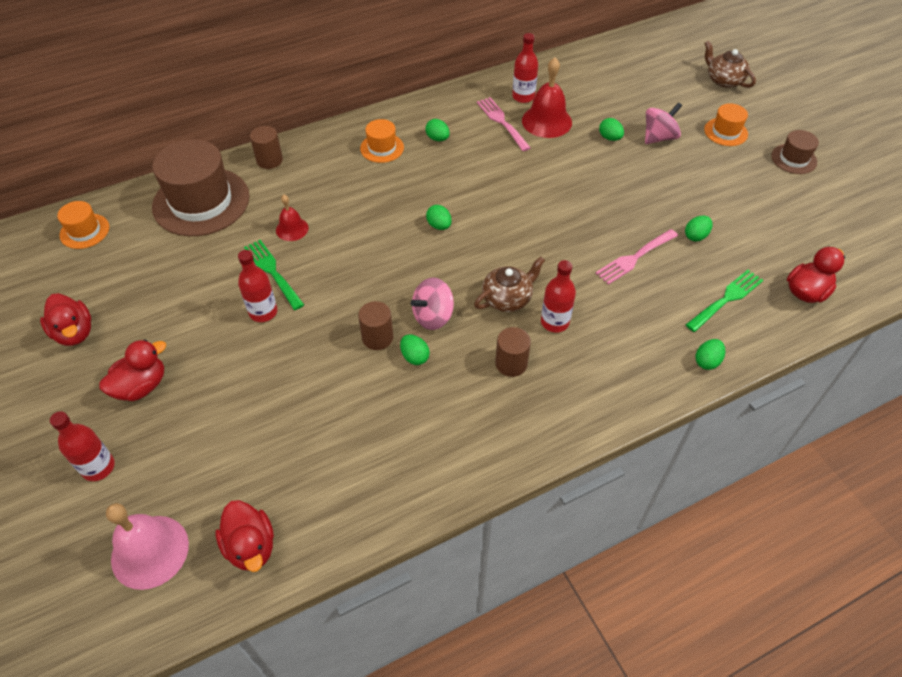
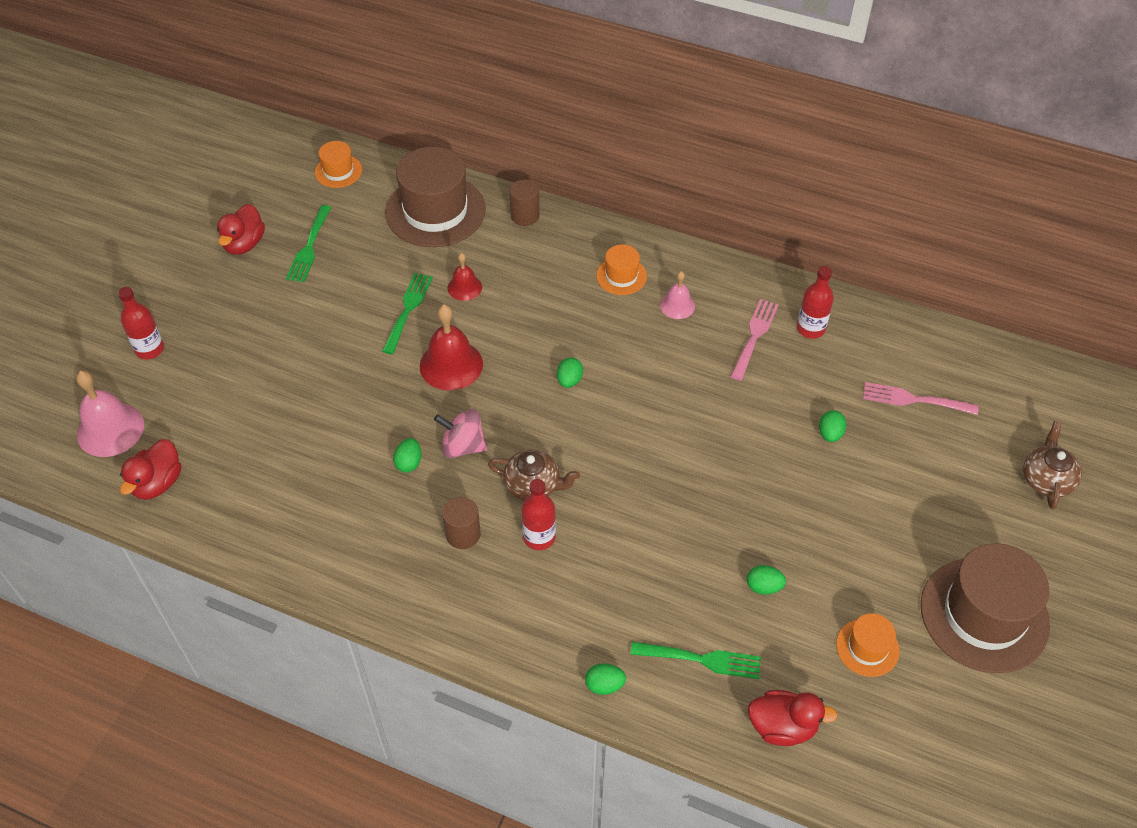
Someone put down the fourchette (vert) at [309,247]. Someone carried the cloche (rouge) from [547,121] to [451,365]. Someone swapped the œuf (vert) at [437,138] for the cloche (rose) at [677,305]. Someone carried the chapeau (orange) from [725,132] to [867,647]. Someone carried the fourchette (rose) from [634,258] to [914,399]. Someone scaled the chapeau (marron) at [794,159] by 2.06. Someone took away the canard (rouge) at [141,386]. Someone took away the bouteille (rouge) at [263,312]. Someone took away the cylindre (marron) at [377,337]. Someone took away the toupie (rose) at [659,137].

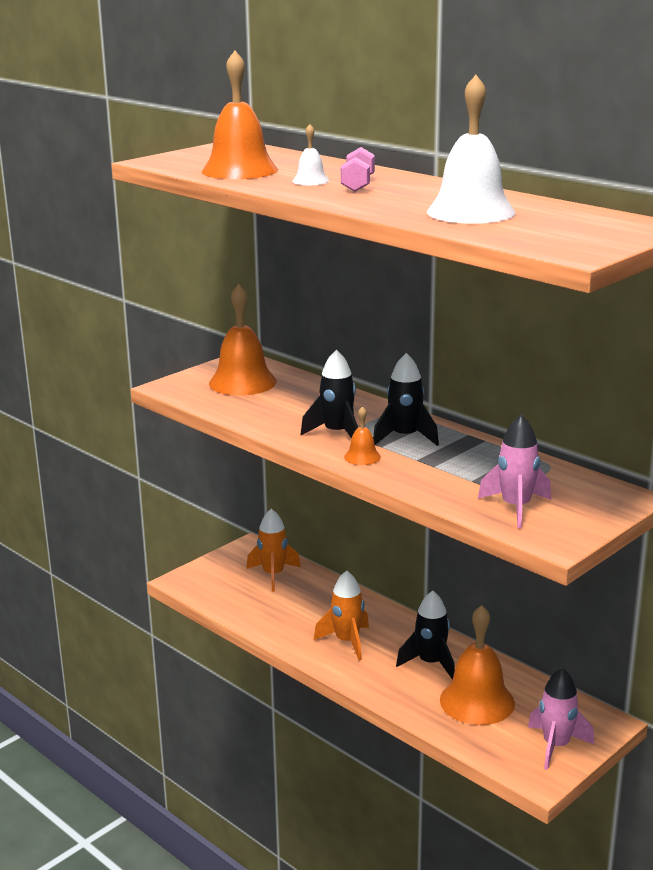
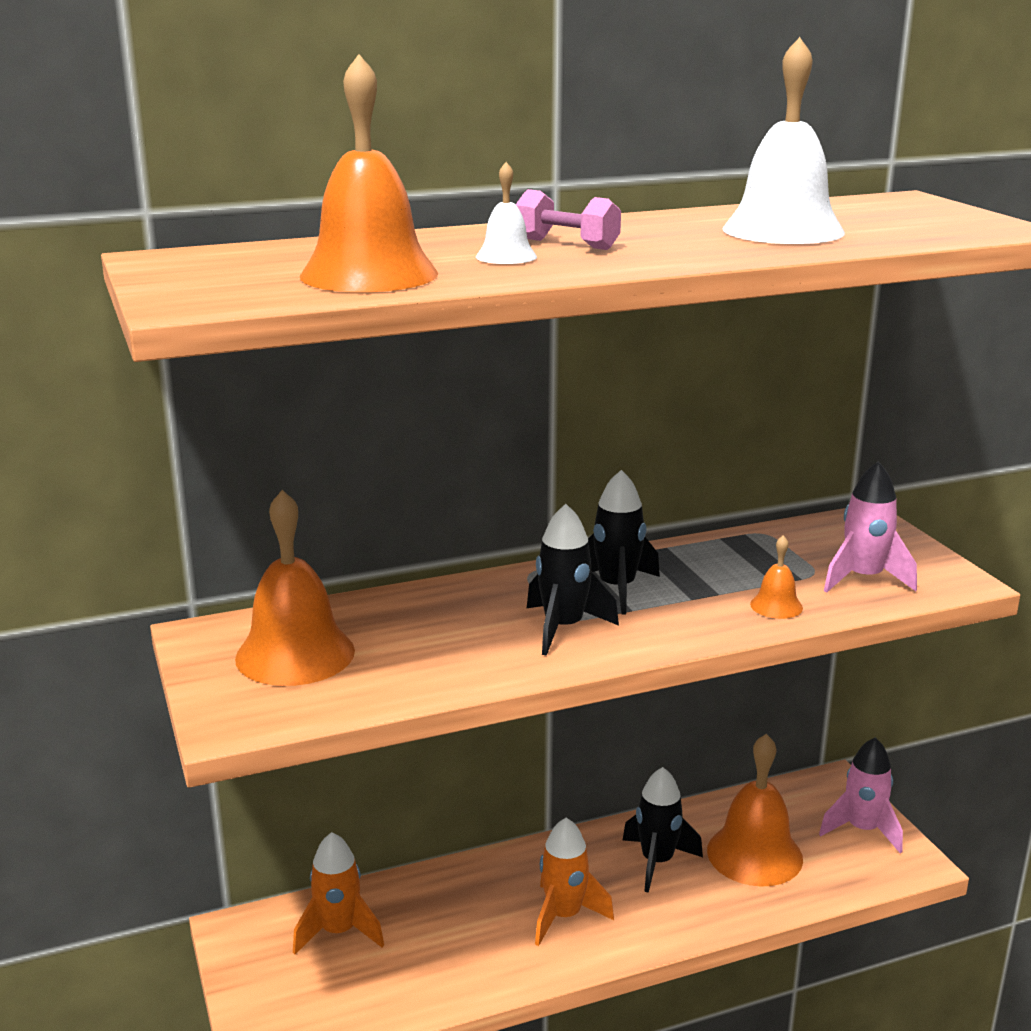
Someone carried the cloche (orange) from [362,457] to [776,606].

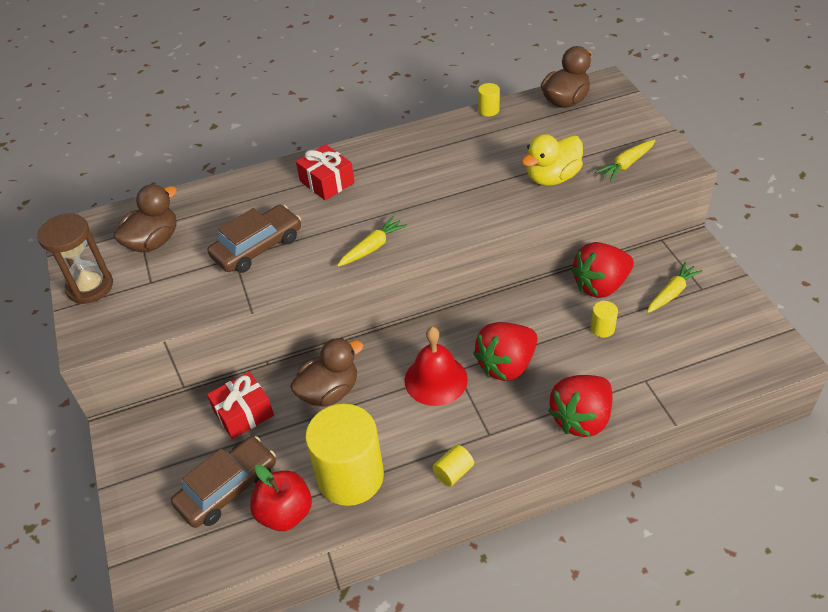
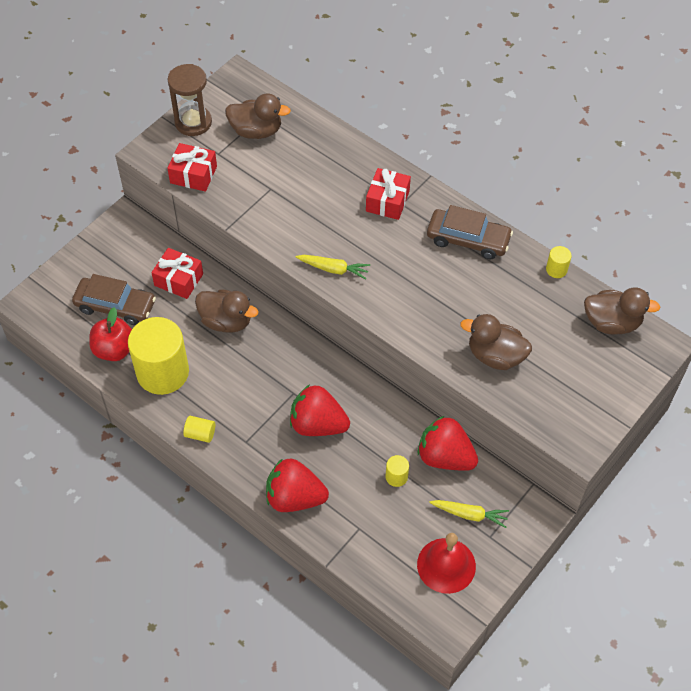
Someone put down the cadeau (rouge) at [193,175]. Someone carried the cloche (rouge) from [436,379] to [446,565]. Someone carried the voiture (marron) from [257,247] to [468,239]. Someone repainted the canard (jaune) at [552,177], which became the canard (marron) at [495,356]. Someone took away the carotte (jaune) at [626,165].

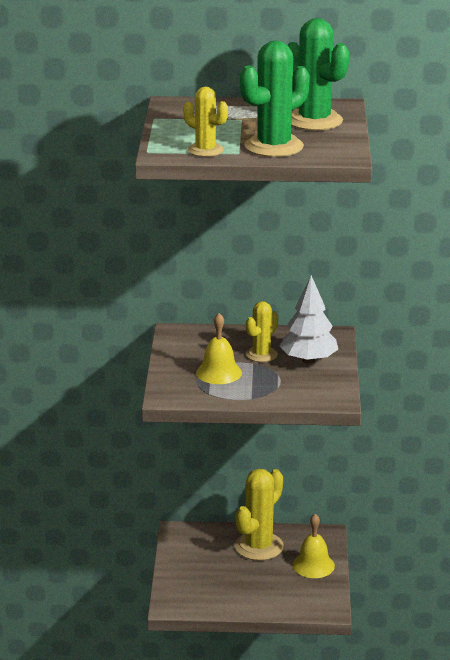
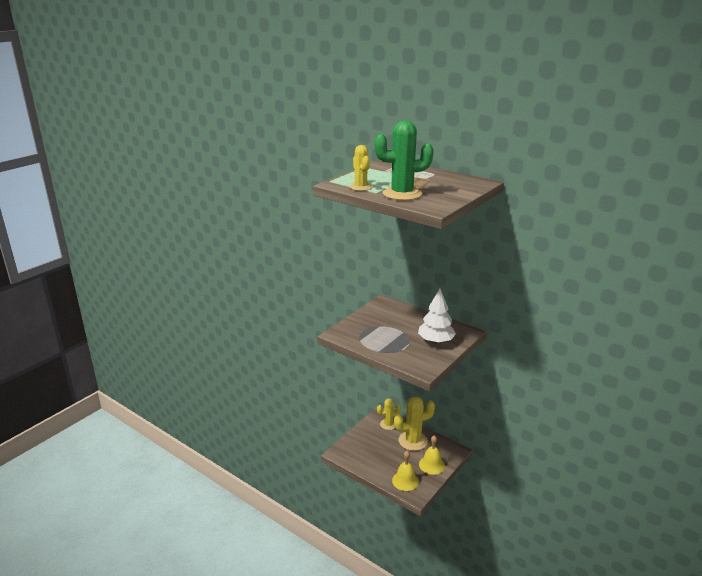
Someone carried the cactus (jaune) from [261,354] to [388,424]. Someone carried the cloche (jaune) from [219,372] to [405,481]. Someone took away the cactus (vert) at [314,121].

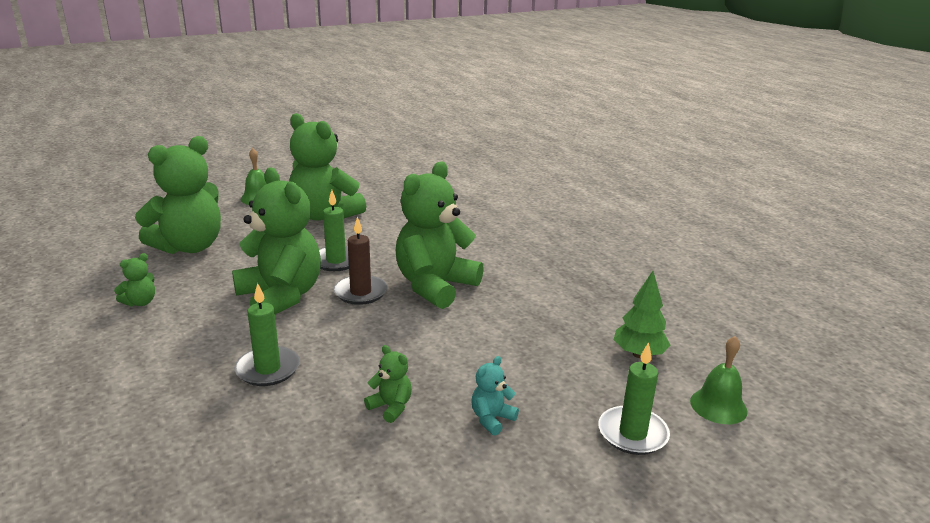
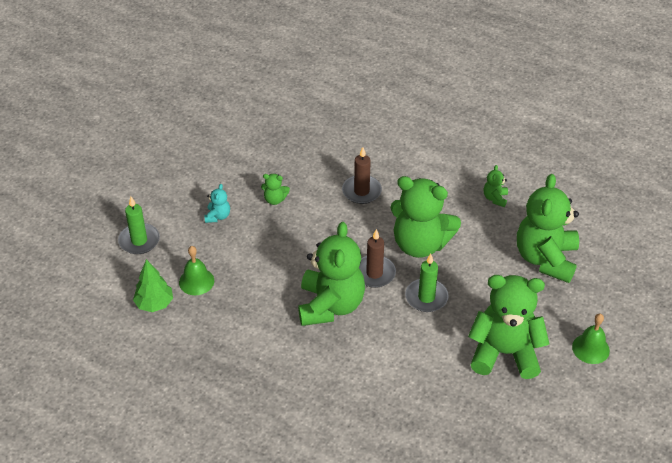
Someone carried the cloche (vert) from [718,406] to [196,281]. Someone repainted the bougie (vert) at [268,369], which became the bougie (marron) at [361,191].

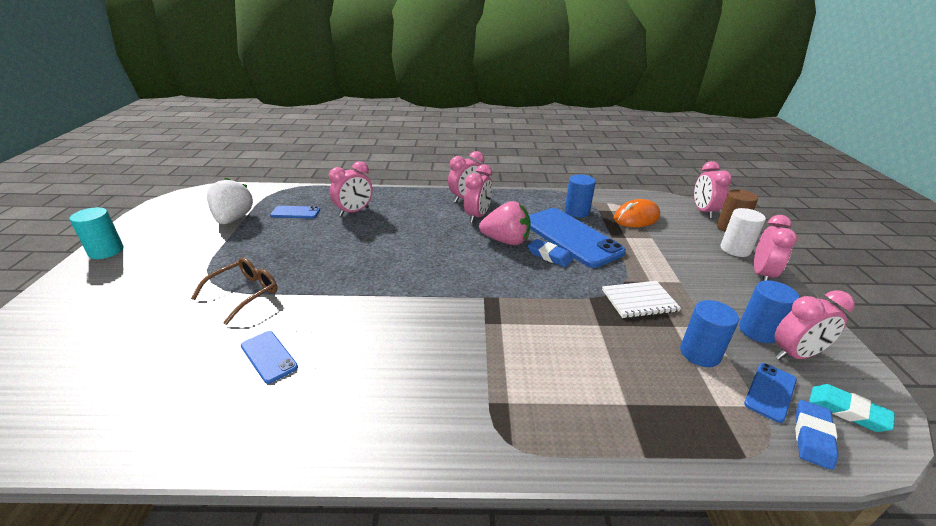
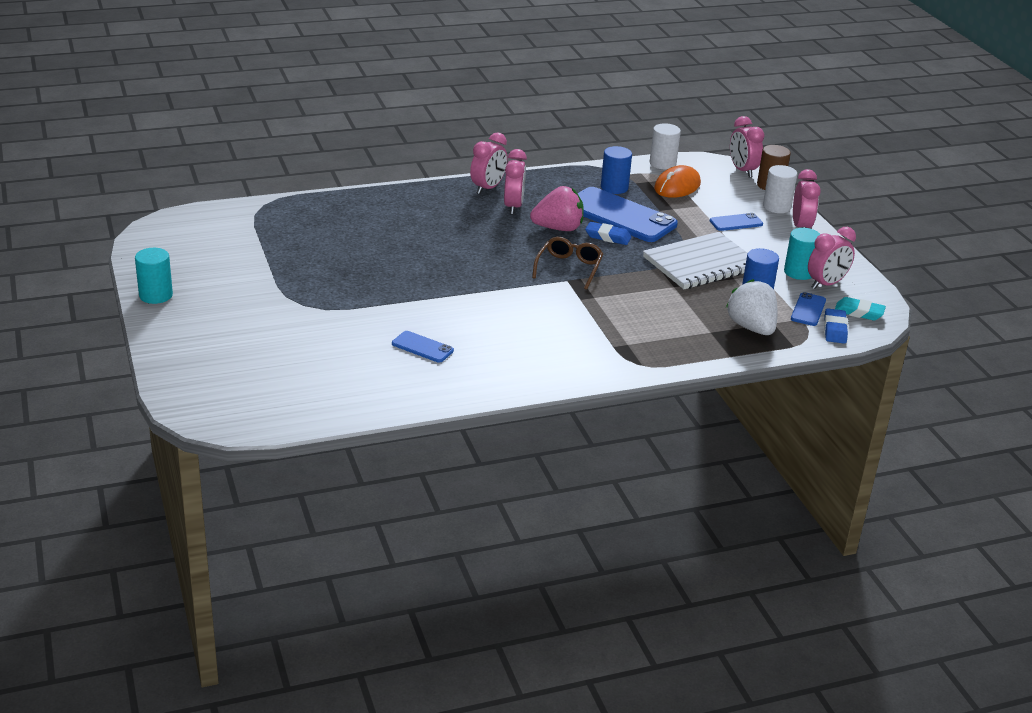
Someone carried the lunettes (marron) from [244,293] to [569,268]. Someone scaled the carnet (blanc) at [639,301] by 1.70. Someone put down the cylindre (blanc) at [662,163]. Someone carried the téléphone (bleu) from [295,212] to [736,222]. Someone carried the fraise (blanc) from [233,219] to [751,327]. Someone repainted the cylindre (bleu) at [758,331], which became the cylindre (turquoise) at [799,272]. Someone took away the réveil (rose) at [354,212].

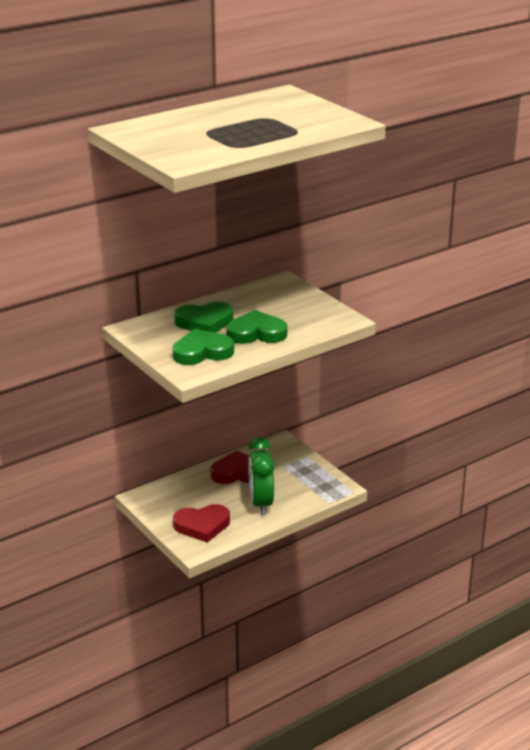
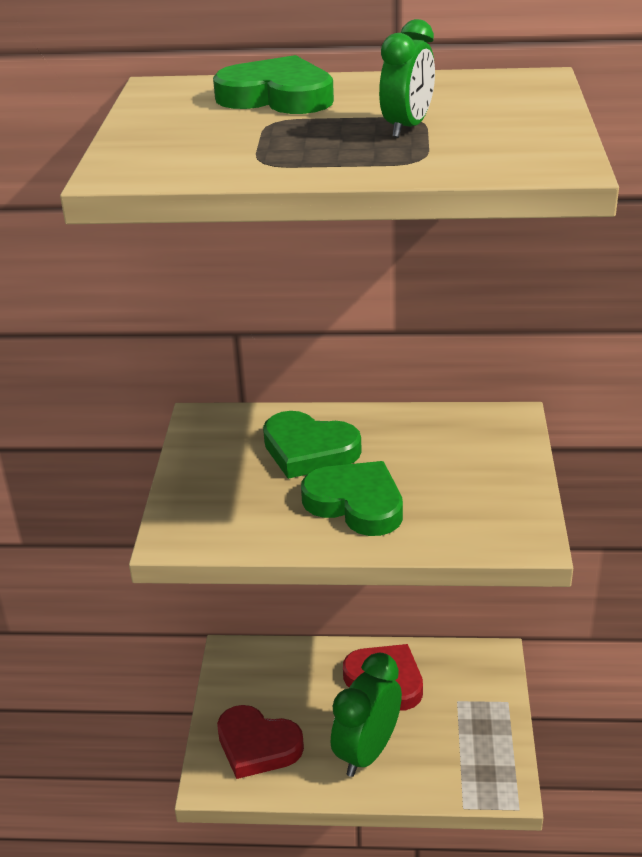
Someone carried the cœur (vert) from [202,352] to [277,97]. Someone put down the réveil (vert) at [407,127].

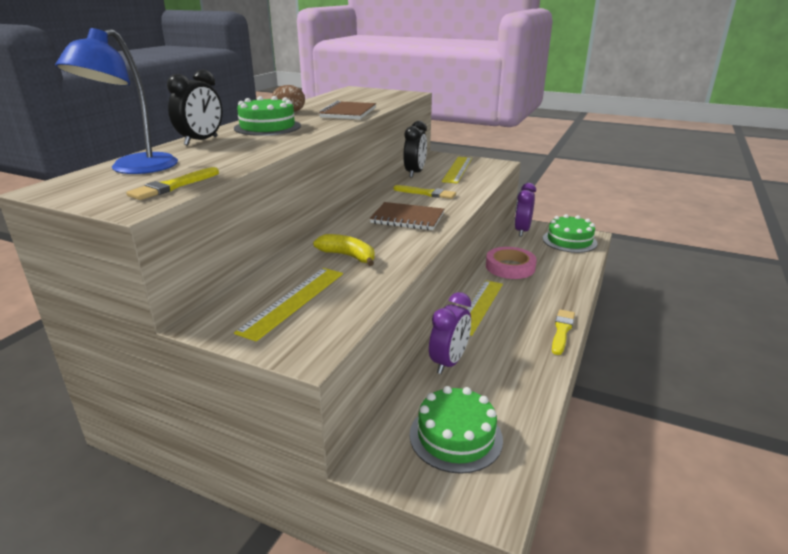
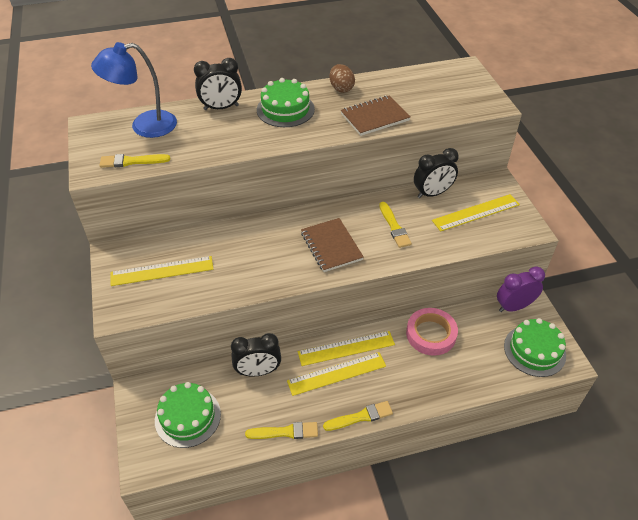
Someone repainted the réveil (violet) at [449,362], which became the réveil (noir) at [258,371]. Someone put down the pinceau (jaune) at [285,432]. Someone put down the règle (jaune) at [337,373]. Someone took away the banane (jaune) at [348,256].

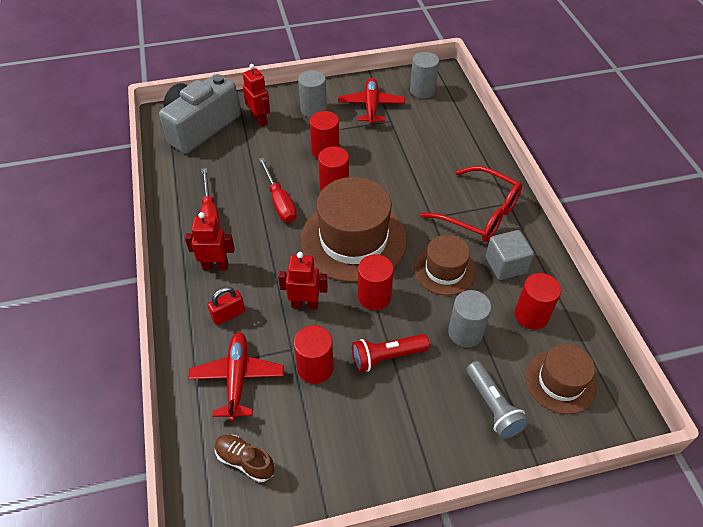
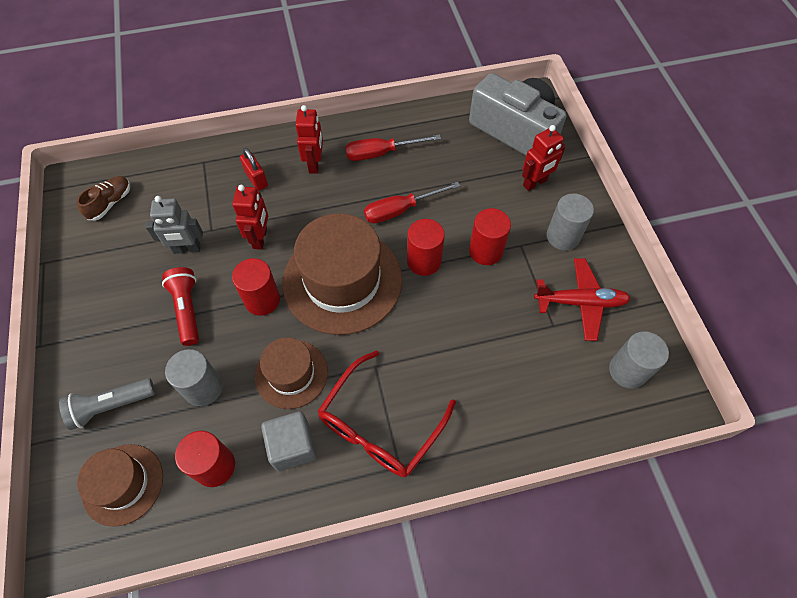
Someone swapped the cylindre (rouge) at [315,368] for the robot (gris) at [187,249]. Someone took away the avion (rouge) at [237,378].

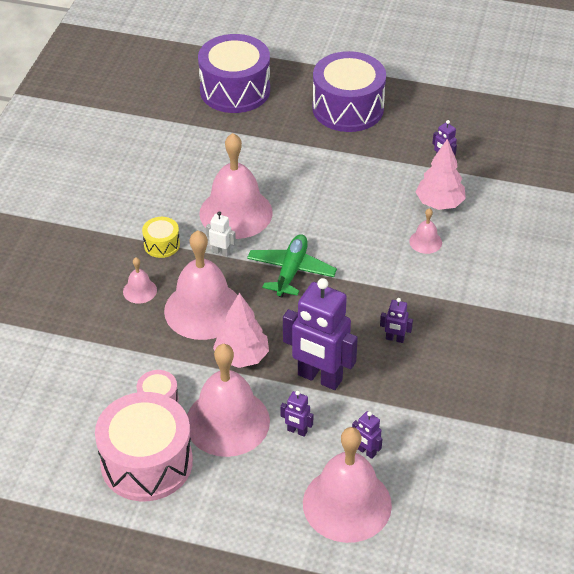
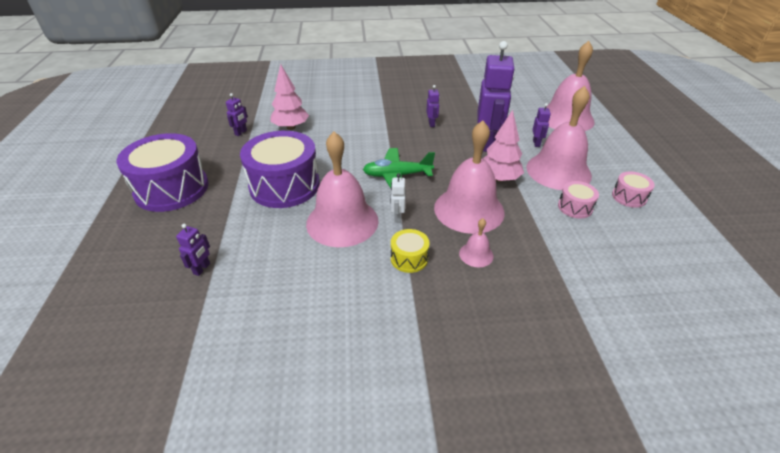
Someone carried the robot (violet) from [366,452] to [202,269]. Someone carried the tambour (violet) from [235,90] to [285,185]. Someone scaled the tambour (rose) at [146,462] by 0.45. Someone took away the cloche (rose) at [425,242].

